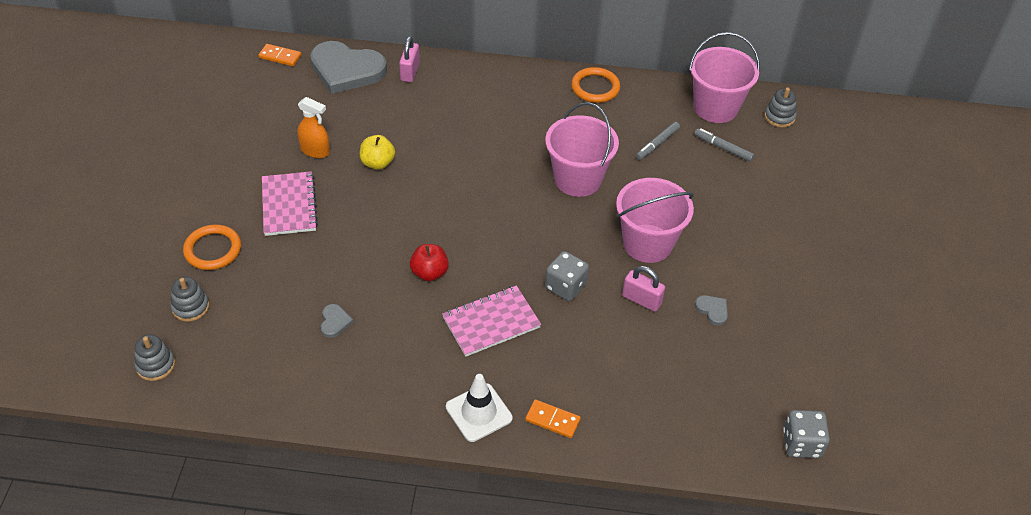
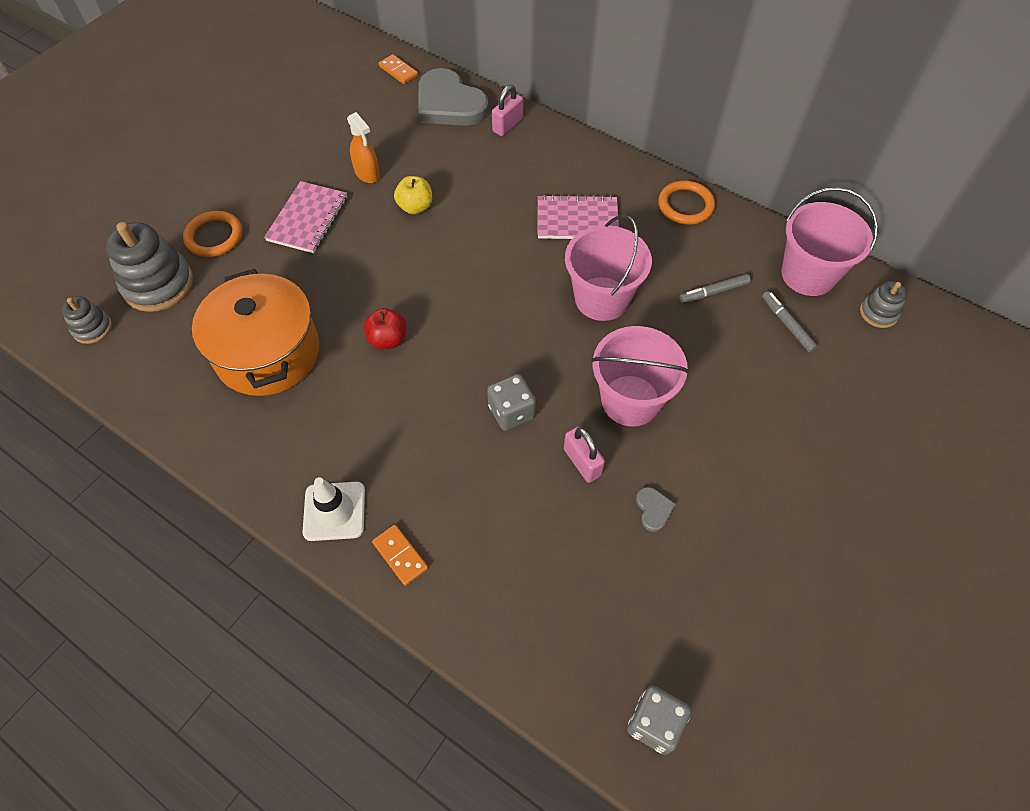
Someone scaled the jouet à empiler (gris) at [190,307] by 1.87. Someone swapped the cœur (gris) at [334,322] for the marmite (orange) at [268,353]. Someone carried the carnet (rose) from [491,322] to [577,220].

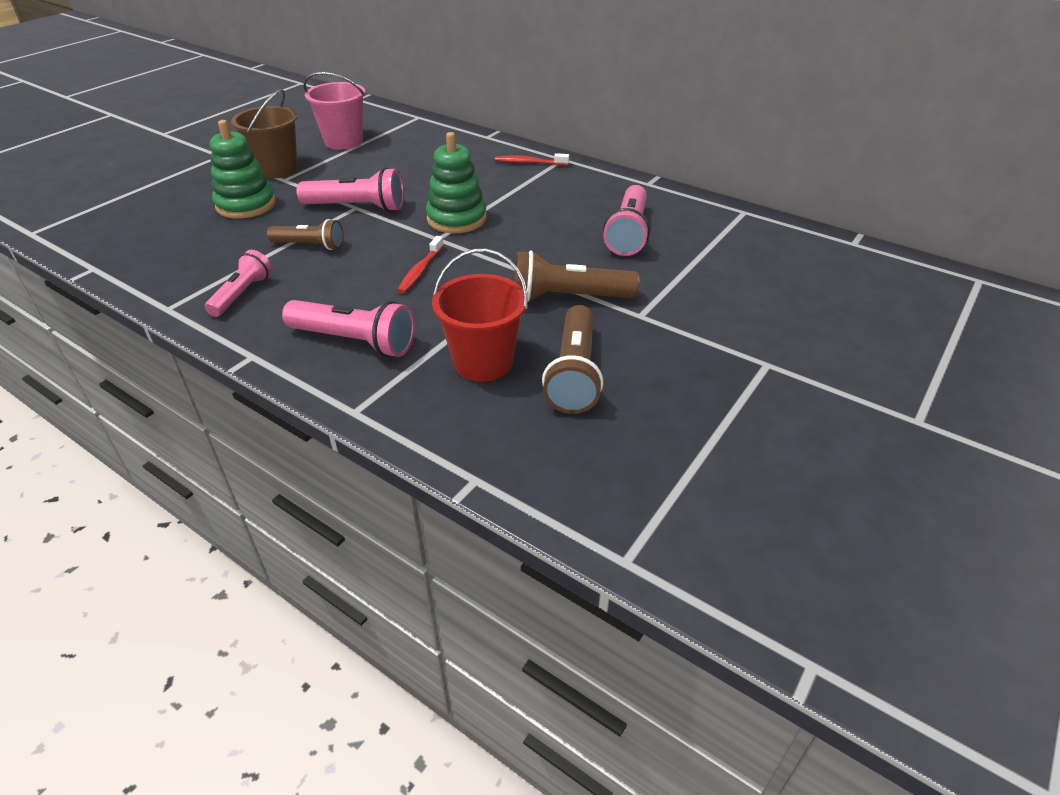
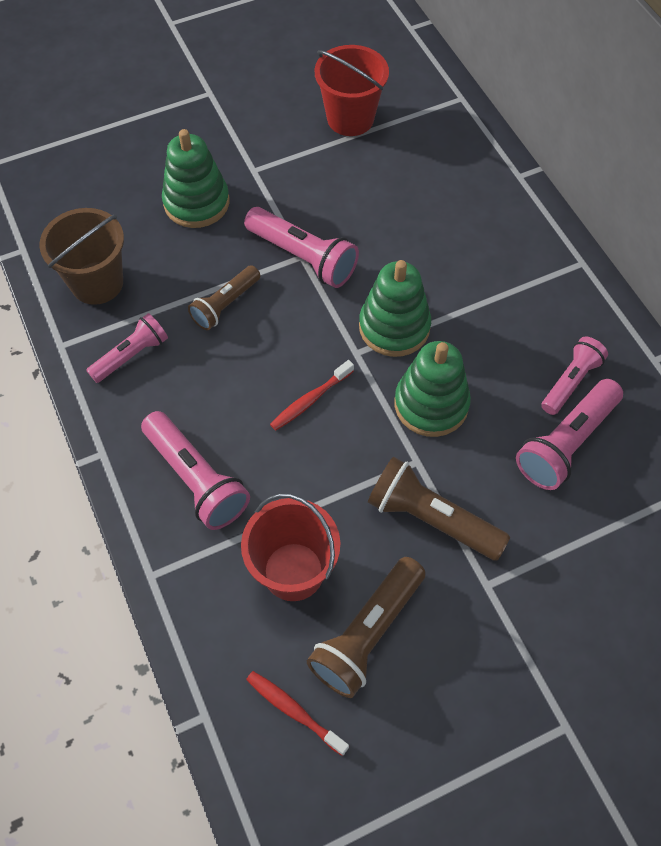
Someone carried the seau (marron) from [277,169] to [97,283]. Someone rotated the lampe de poche (marron) at [309,245] by 90 degrees clockwise. Someone carried the brosse à dents (rouge) from [529,163] to [294,711]. Someone repainted the seau (rose) at [343,141], which became the seau (rouge) at [350,118]. Someone put down the jouet à empiler (vert) at [431,404]. Someone put down the lampe de poche (rose) at [570,382].

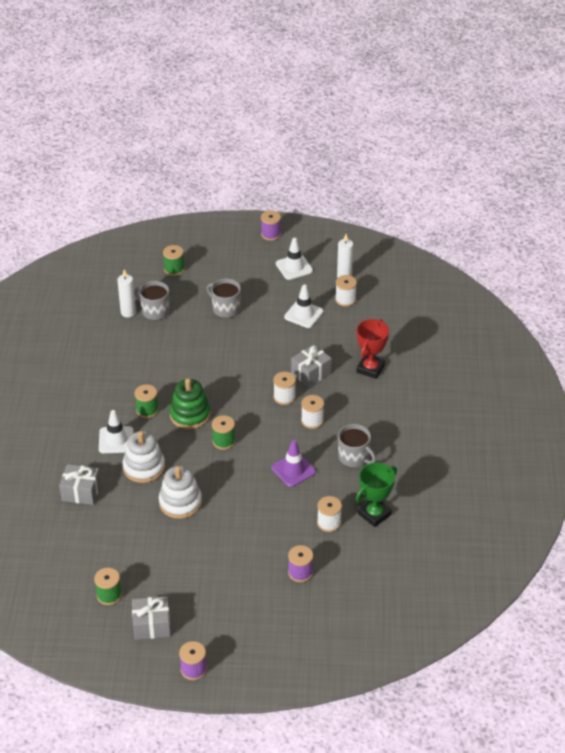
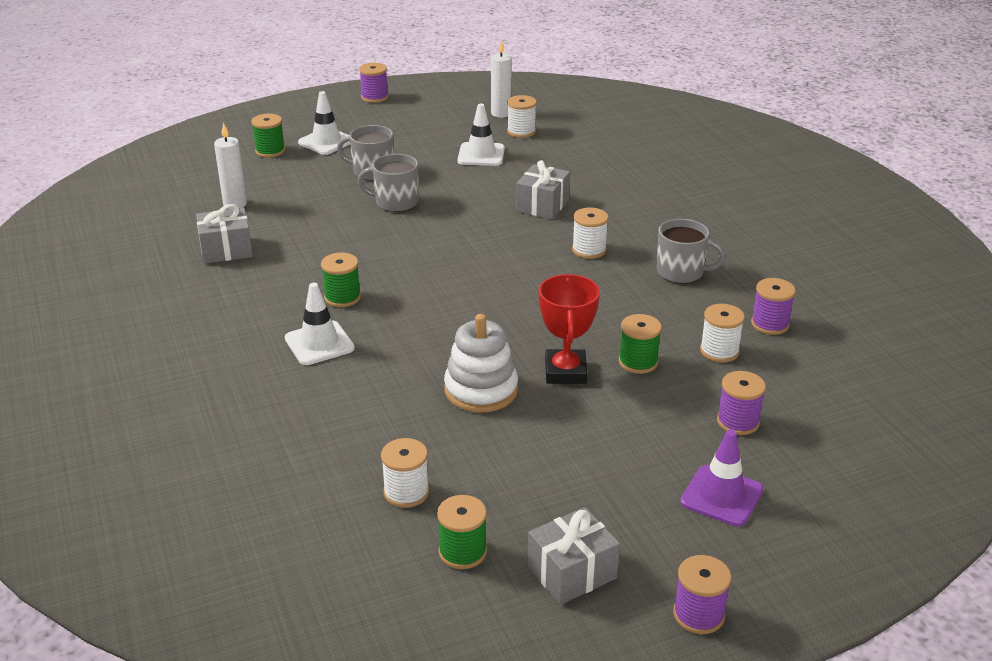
Someone carried the cadeau (gris) from [81,492] to [226,250]. Someone carried the cône de chantier (blanc) from [294,267] to [326,142]. Someone carried the tasse (gris) from [155,311] to [395,202]. Someone carried the bobine (blanc) from [284,397] to [406,492]. Someone carried the trophée (rouge) from [370,369] to [565,372]. Someone carried the bobine (vert) from [224,441] to [638,362]. Someone carried the cône de chantier (violet) from [293,470] to [721,496]. Someone swapped the trophée (vert) at [374,514] for the bobine (violet) at [770,324]. Someone took away the jouet à empiler (blanc) at [144,467]. Someone took away the jouet à empiler (vert) at [190,415].

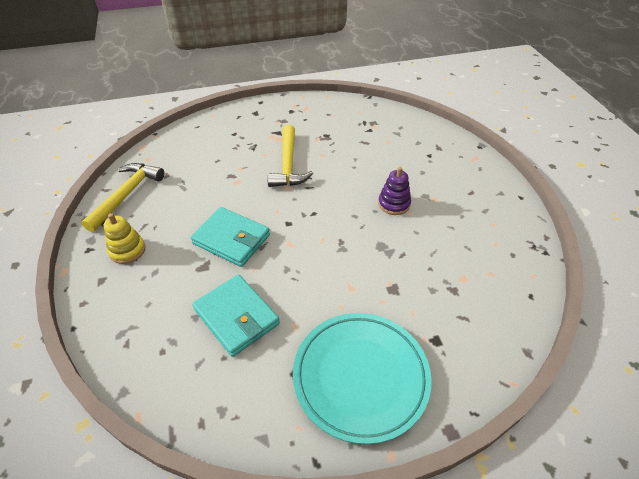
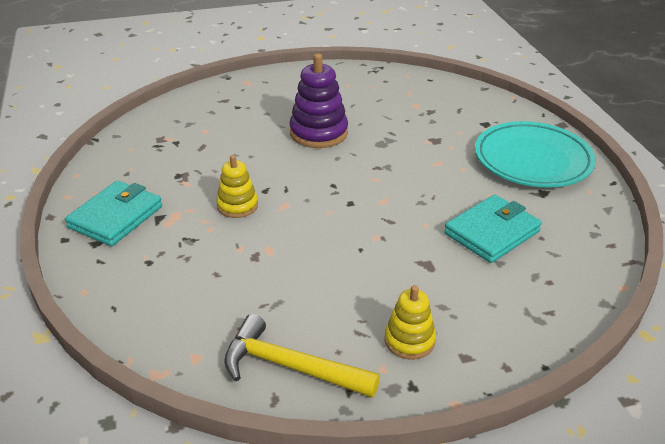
Someone carried the portefeuille (turquoise) from [231,239] to [116,217]. Someone swapped the marteau (jaune) at [288,164] for the jouet à empiler (jaune) at [237,206]. Someone scaled the jouet à empiler (violet) at [394,204] by 1.64.

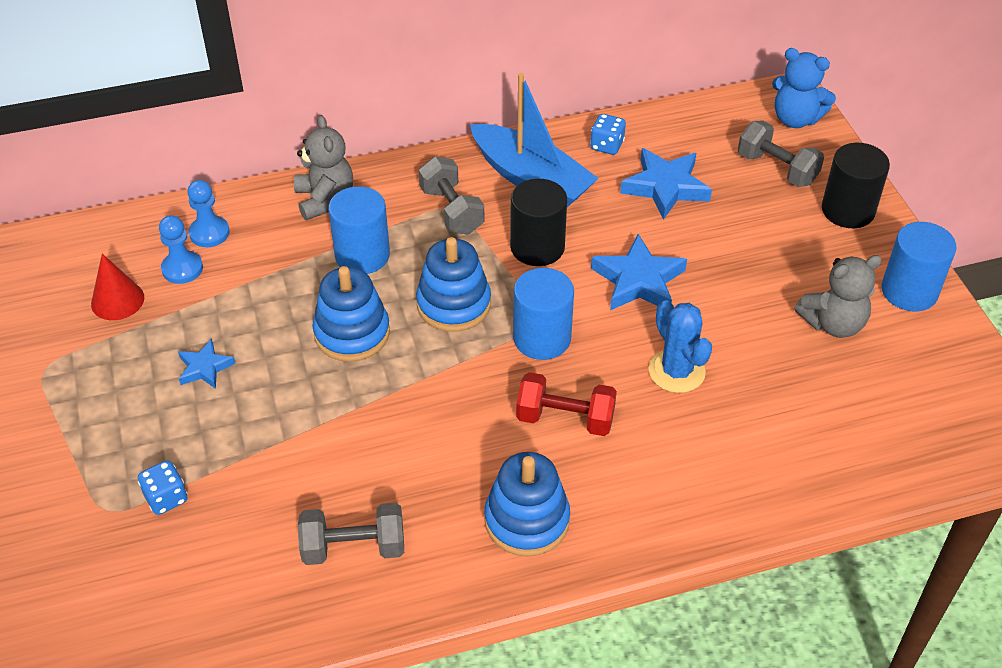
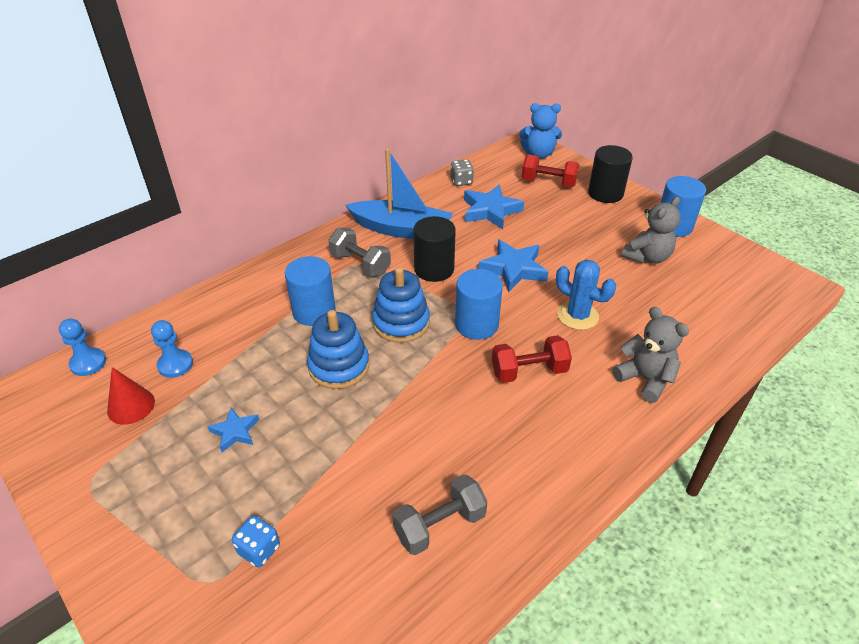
Someone carried the pion (bleu) from [209,233] to [88,363]. Someone put down the dé (gris) at [461,181]. Someone repainted the haltère (gris) at [777,169], which became the haltère (rouge) at [548,183]. Someone carried the ours en peluche (gris) from [325,200] to [645,379]. Someone took away the jouet à empiler (bleu) at [527,520]. Someone took away the dé (bleu) at [607,145].

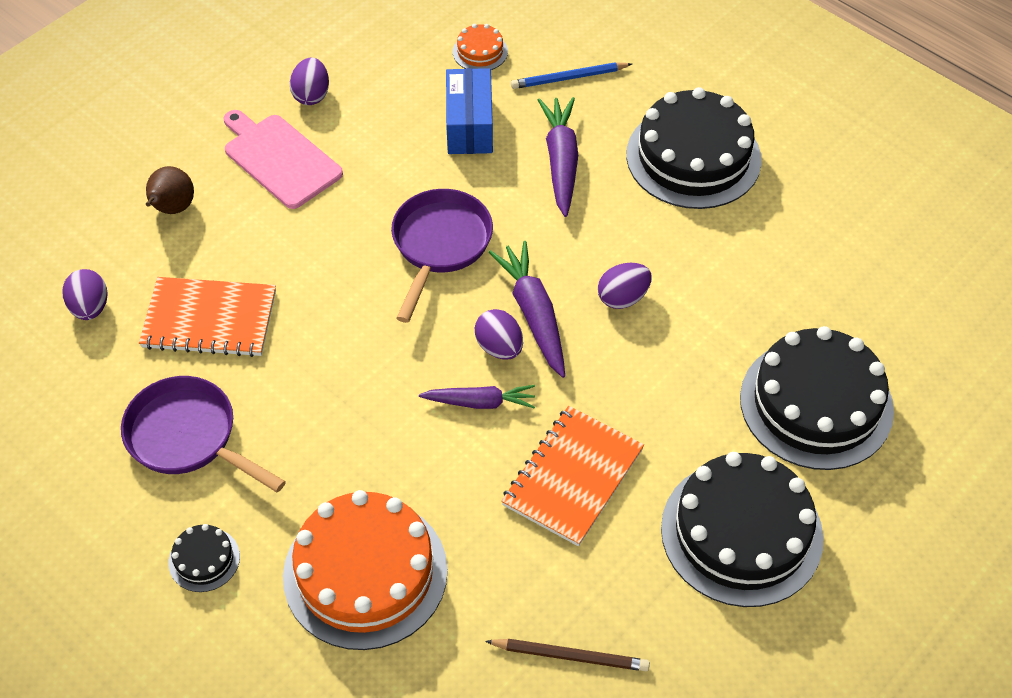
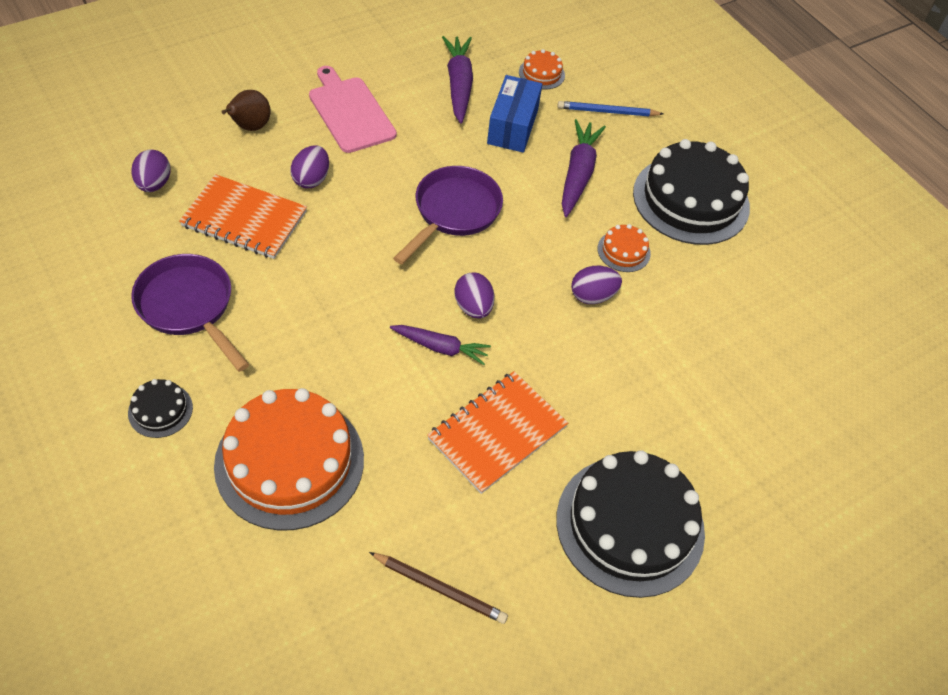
Someone carried the œuf (violet) from [311,95] to [311,179]. Someone carried the carotte (violet) from [533,314] to [458,85]. Someone put down the gâteau (orange) at [623,251]. Someone took away the gâteau (noir) at [816,404].

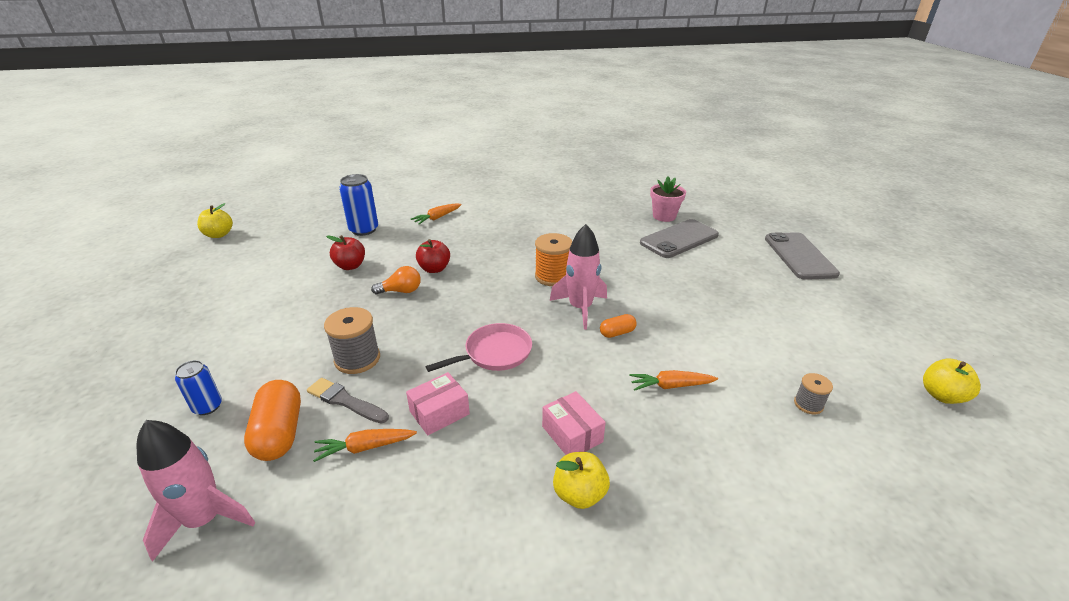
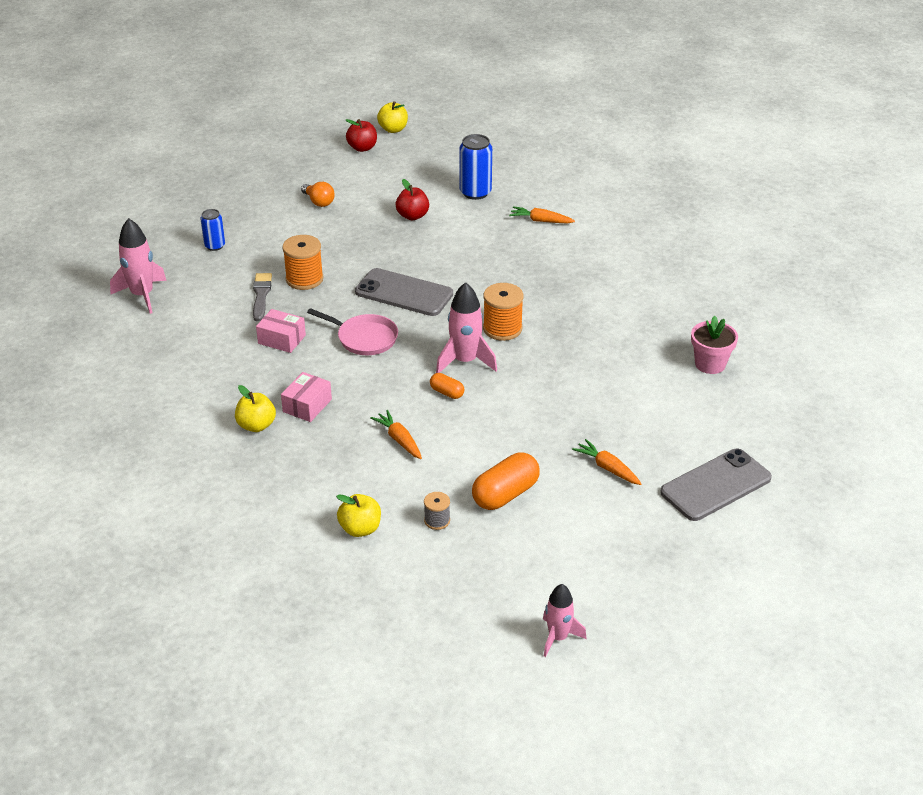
Someone repainted the bobine (gris) at [357,359], which became the bobine (orange) at [304,279]. Someone carried the ampoule (orange) from [401,291] to [318,202]. Someone carried the pomme (jaune) from [942,395] to [360,529]. Someone carried the pomme (rouge) from [434,269] to [362,148]. Someone carried the téléphone (gris) from [679,239] to [404,293]. Someone carried the gélule (orange) from [279,433] to [505,494]. Someone put down the fusée (rose) at [558,637]. Someone carried the carotte (orange) from [365,447] to [607,468].

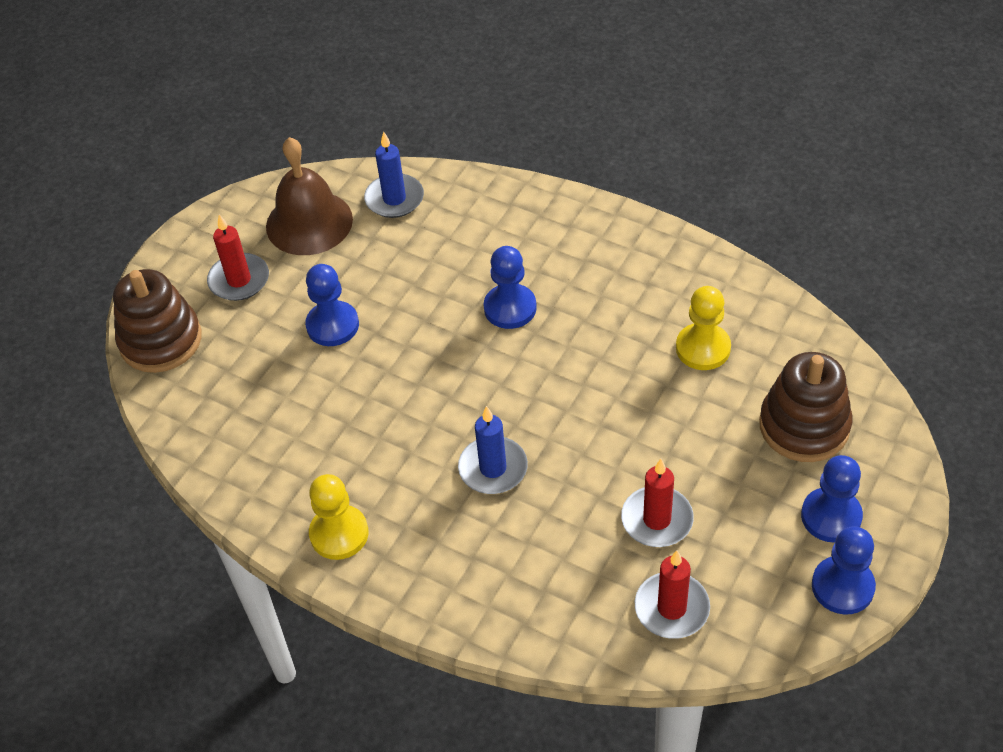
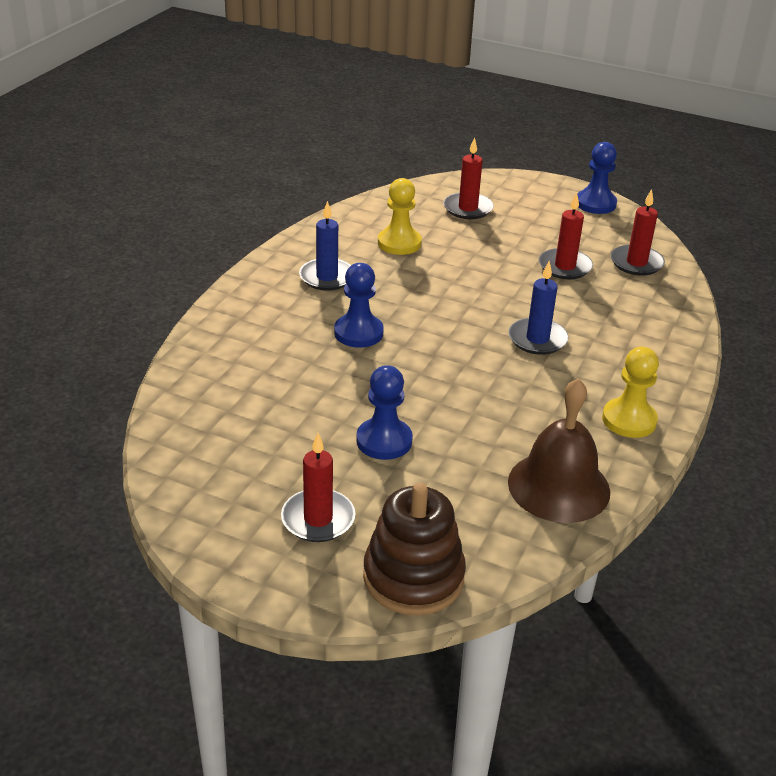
Someone carried the bougie (bleu) from [394,199] to [327,277]. Someone swapped the jouet à empiler (marron) at [804,426] for the bougie (rouge) at [468,208]. Someone carried the cloche (marron) from [309,222] to [559,486]. Someone took away the pion (bleu) at [831,516].

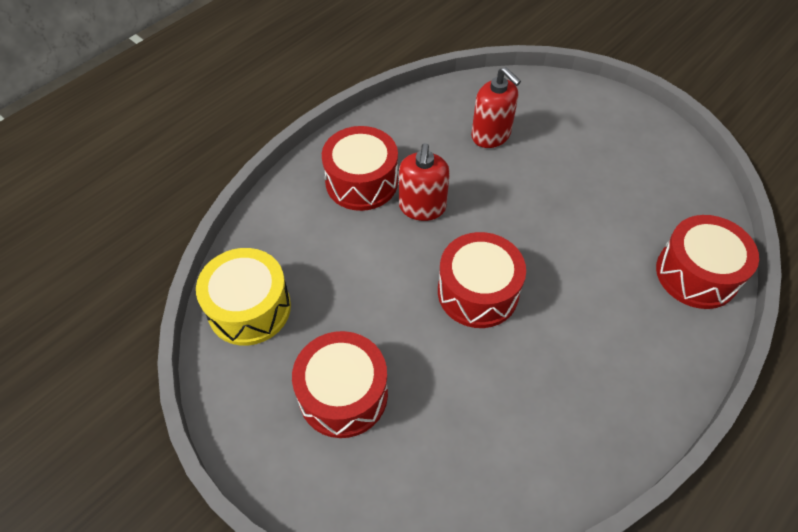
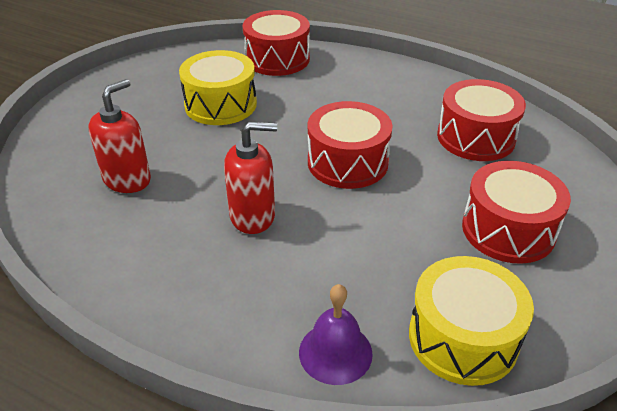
Someone put down the tambour (jaune) at [220,104]. Someone put down the cloche (violet) at [335,352]. Someone carried the tambour (rouge) from [361,182] to [476,137].

